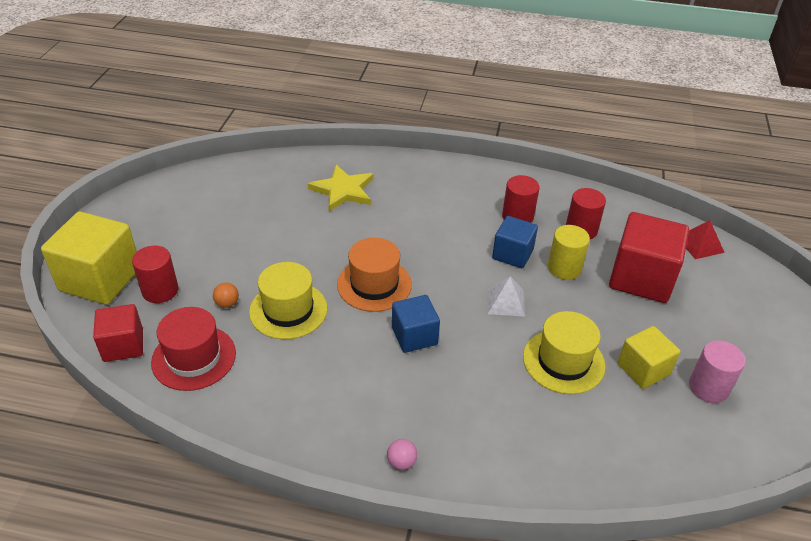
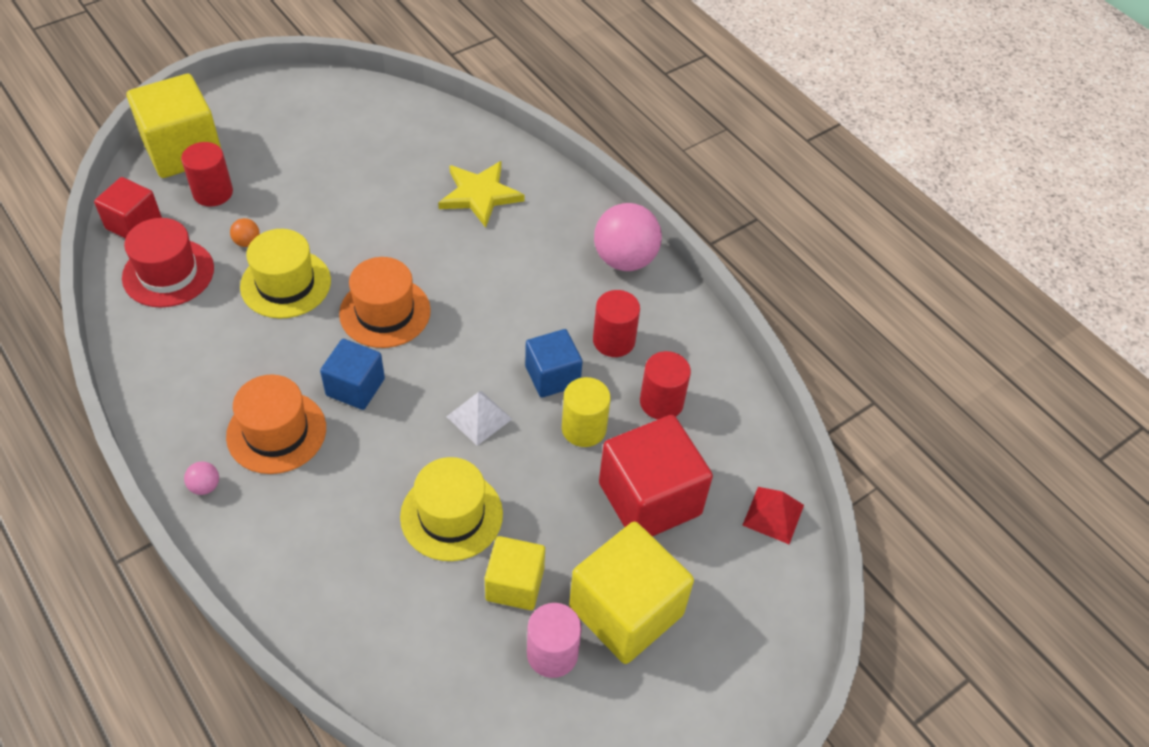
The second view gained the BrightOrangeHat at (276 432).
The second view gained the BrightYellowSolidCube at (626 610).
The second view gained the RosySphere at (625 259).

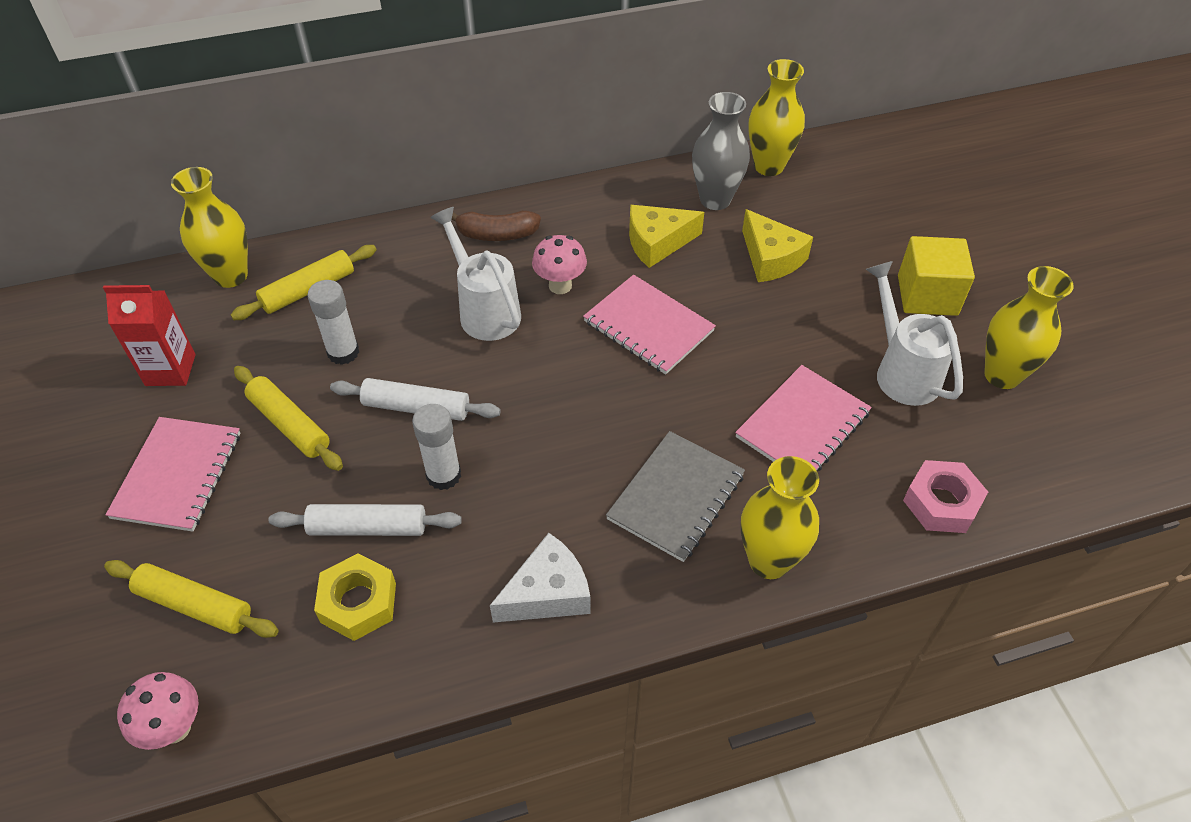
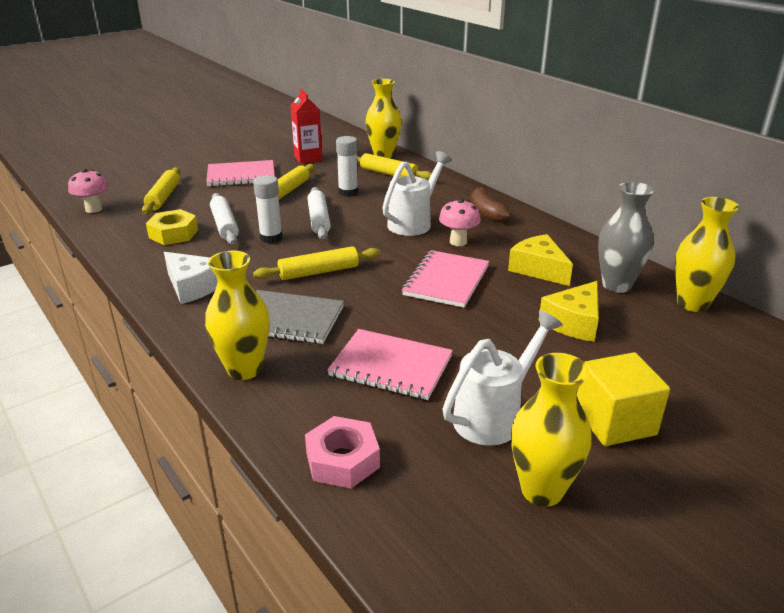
The second view gained the BrightYellowPastryRoller at (319 272).

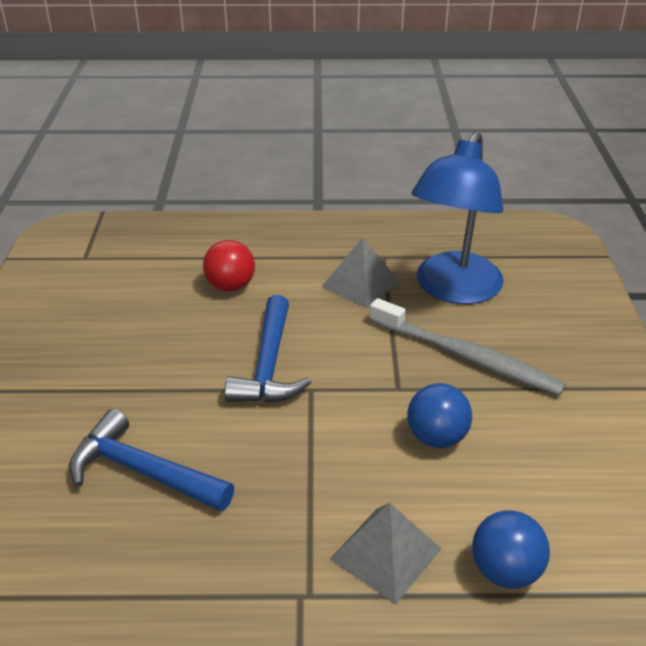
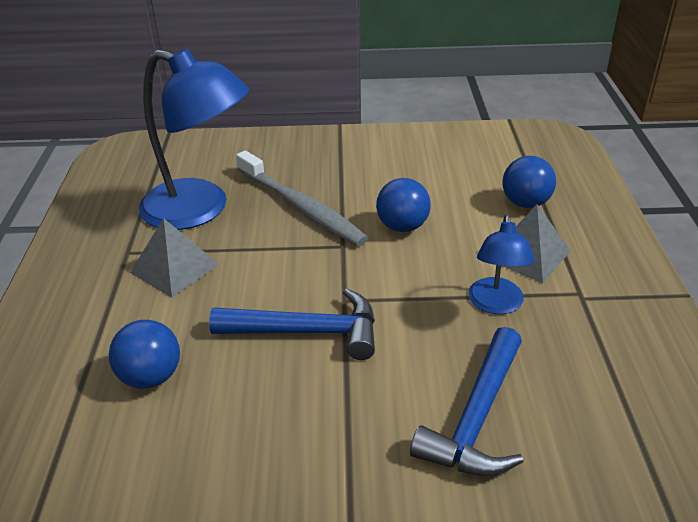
What was the CrimsonSphere at (230 286) turned into the BlueSphere at (151 377).
The GrayToothbrush at (466 357) ended up facing another way, 105 degrees clockwise from before.
The second view gained the BlueReadingLamp at (496 305).

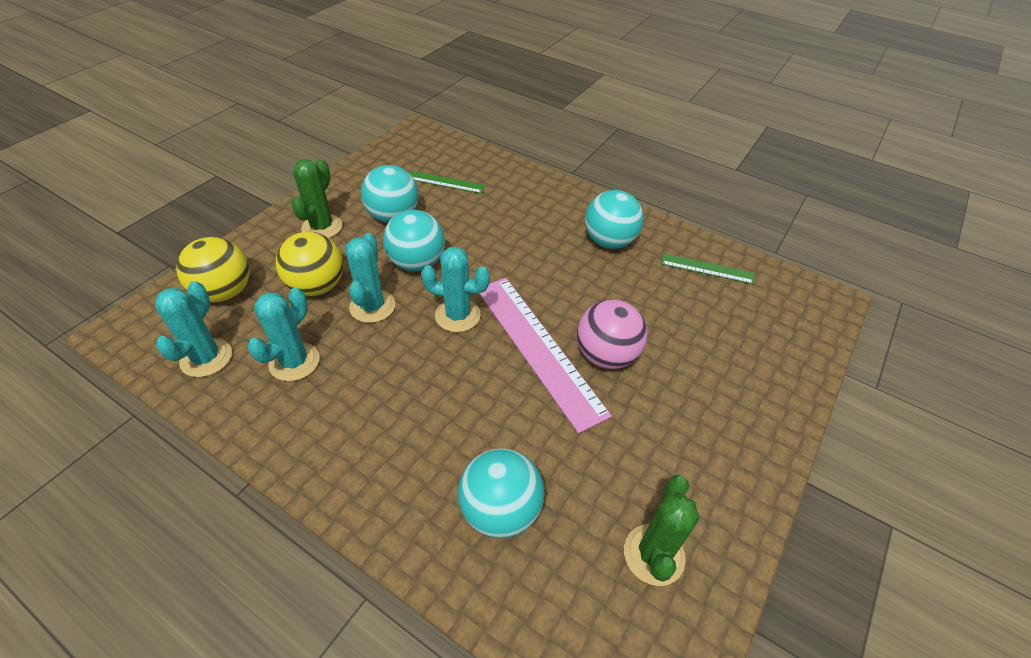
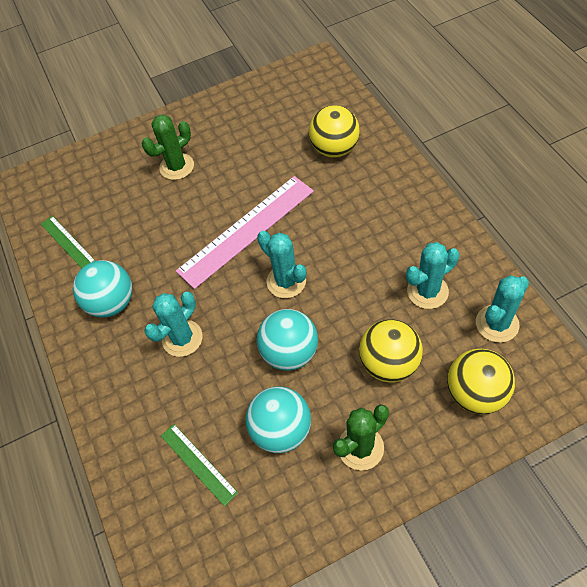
The GreenPricklyPlant ended up elsewhere, having gone from (654 554) to (177 167).
The AquaPricklyPlant ended up elsewhere, having gone from (372 306) to (182 338).
The RosyStraightedge at (537 348) ended up facing another way, 45 degrees clockwise from before.
What was the AquaSphere at (500 510) turned into the BrightYellowSphere at (334 149).
The second view lost the RosySphere at (606 355).

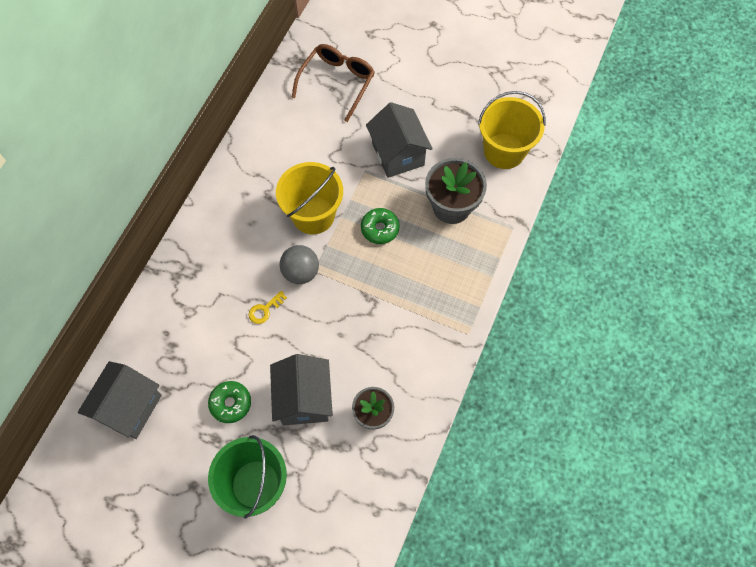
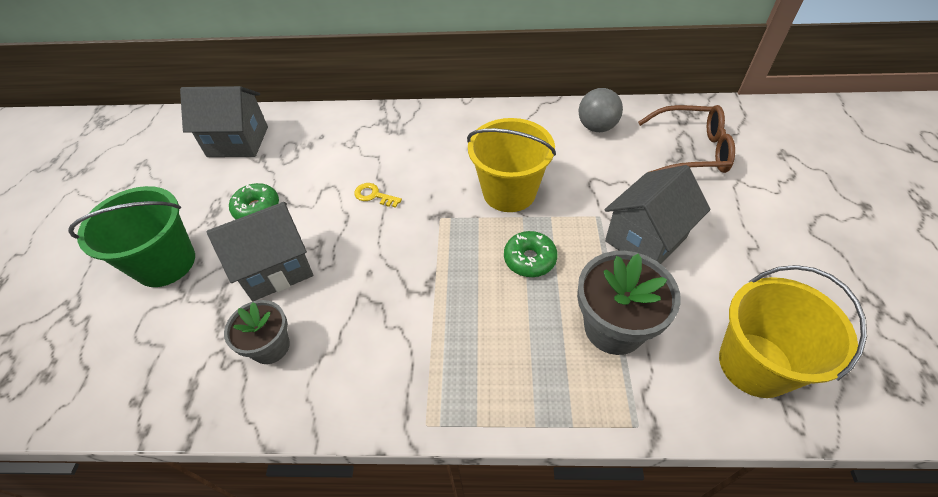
The GraySphere ended up elsewhere, having gone from (301 272) to (596 127).

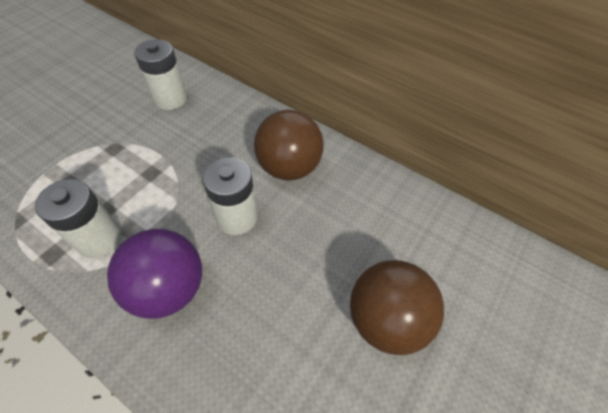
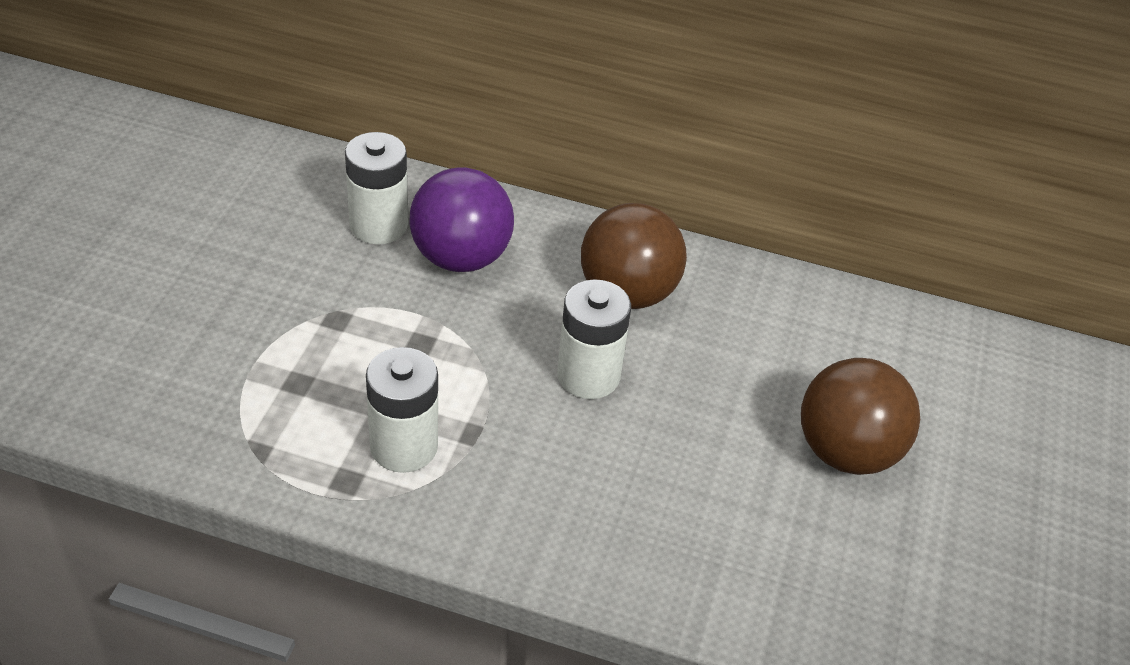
The PurpleSphere ended up elsewhere, having gone from (169 288) to (461 257).

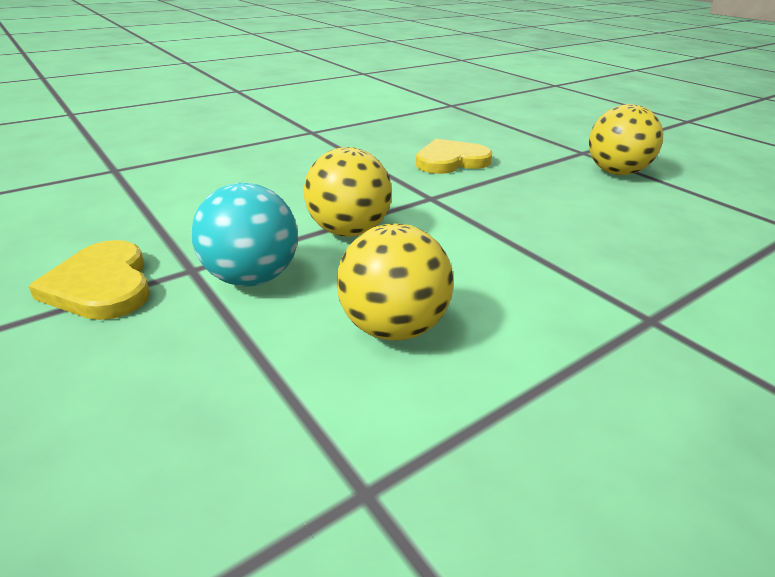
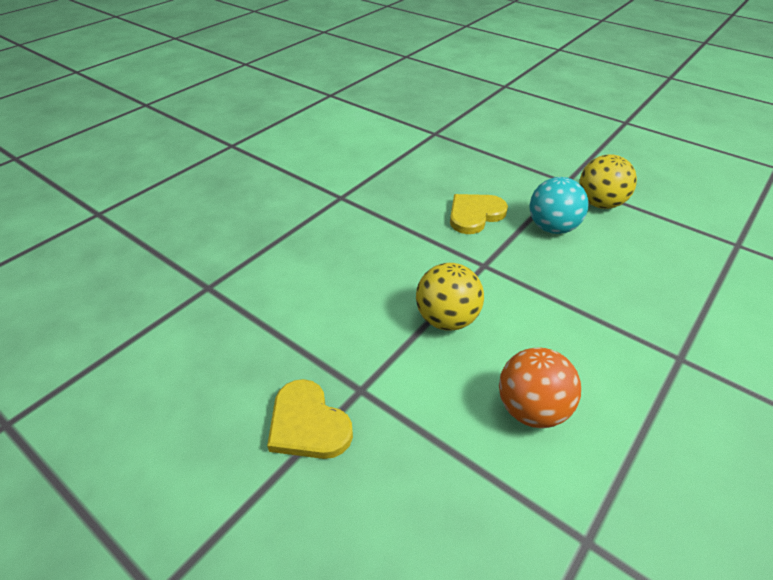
What was the BrightYellowSphere at (393 328) turned into the BrightOrangeSphere at (532 409).
The AquaSphere ended up elsewhere, having gone from (252 278) to (552 228).

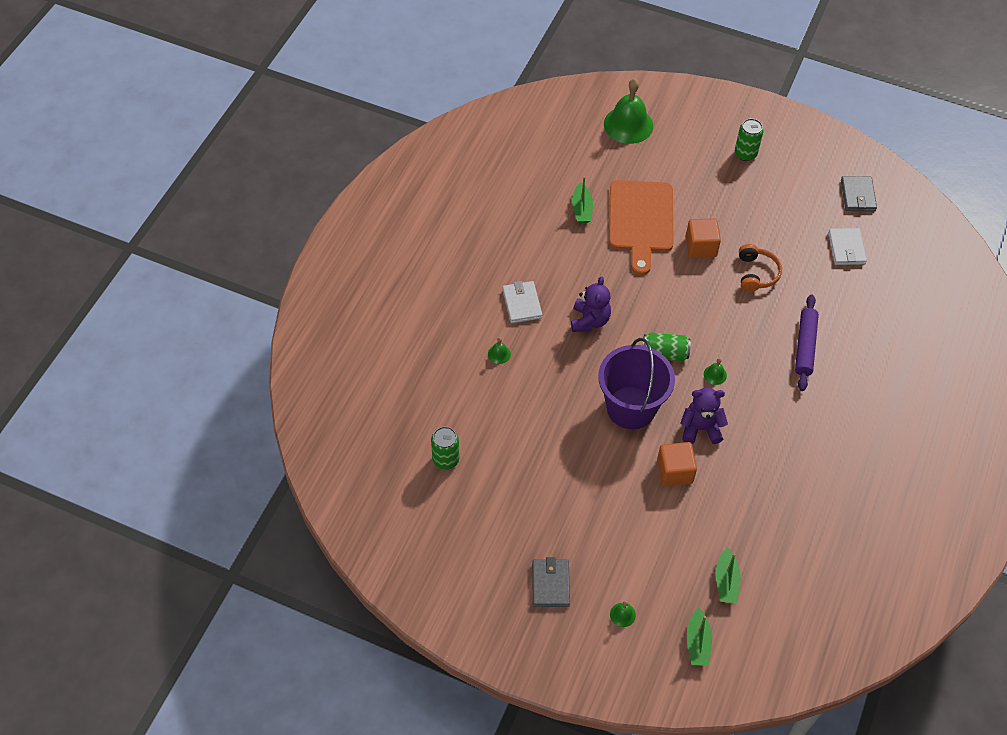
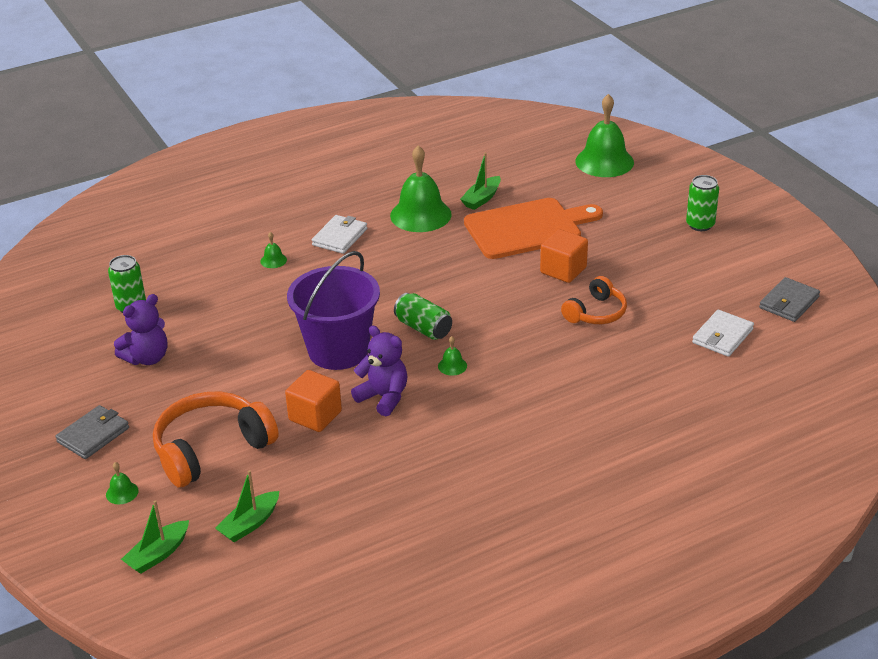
The PurpleStuffedBear ended up elsewhere, having gone from (589 320) to (147 358).
The second view gained the BrightOrangeHeadphones at (212 449).
The second view gained the GreenHandBell at (420 215).
The BrightOrangeChoppingBoard at (640 220) ended up facing another way, 150 degrees counterclockwise from before.
The second view lost the PurplePastryRoller at (805 346).

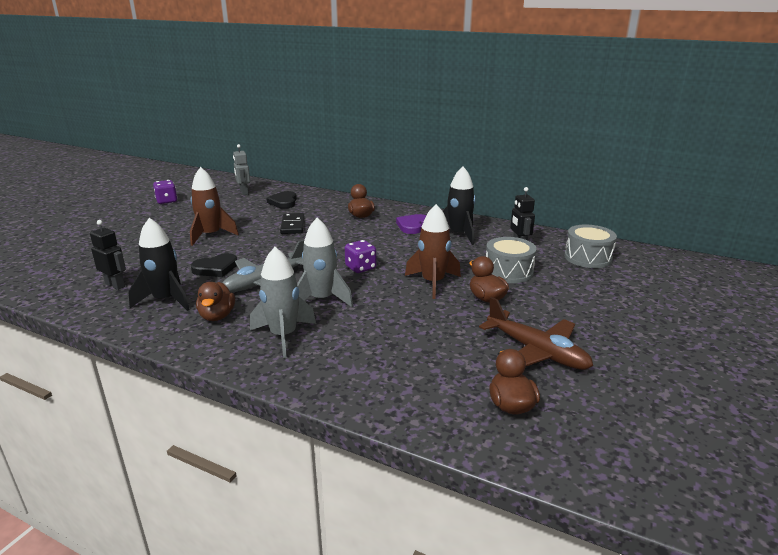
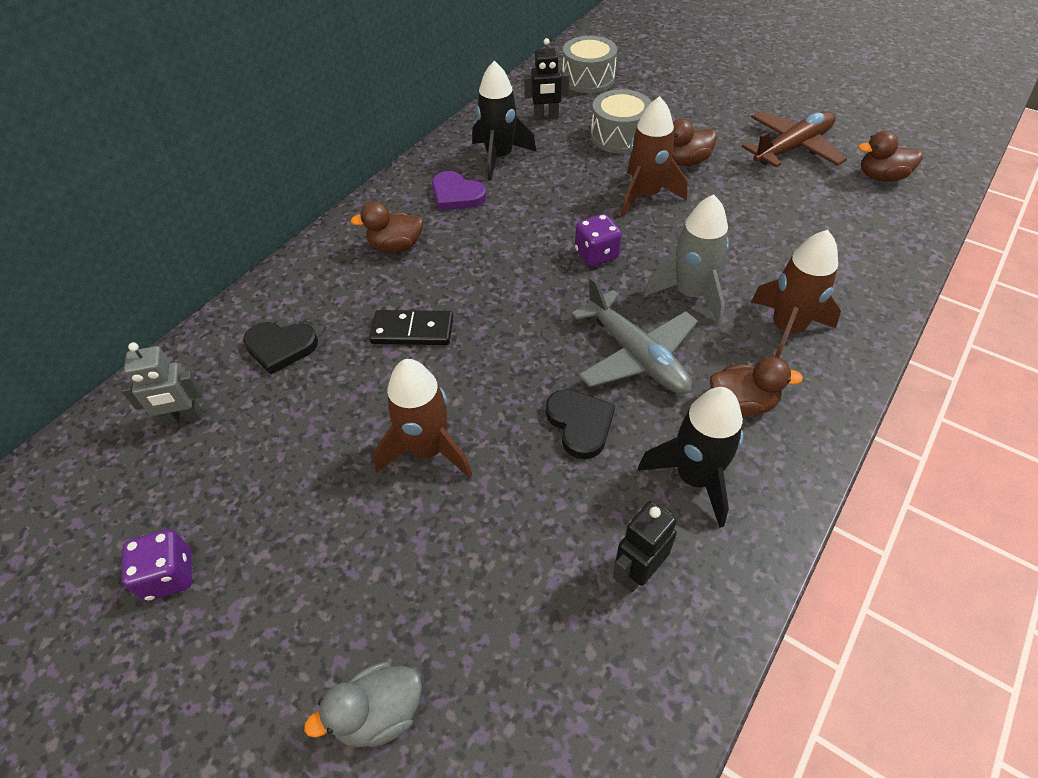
The second view gained the GrayToyDuck at (379 713).
What was the GrayToyRocket at (283 336) turned into the RussetToyRocket at (786 329).

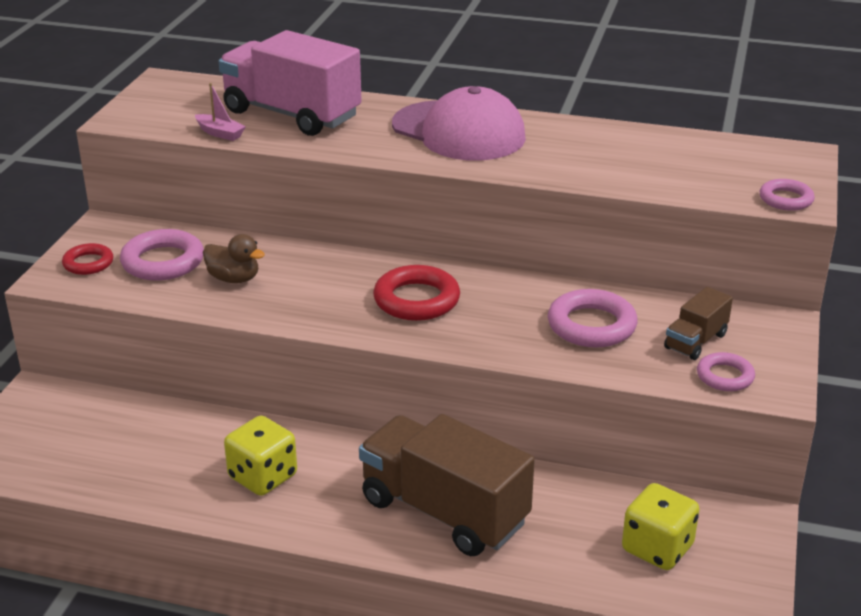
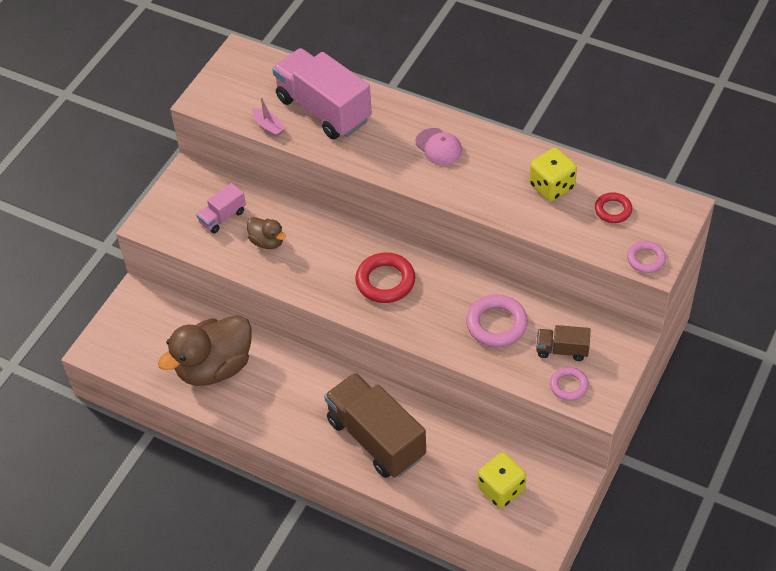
The second view gained the RussetToyDuck at (214 367).
Where the RosyTorus stood at (163 262), the RosyToyTruck came to stand at (222 217).
The size of the RosyPeakedCap at (458 131) changed by a factor of 0.50.
The BrightYellowGameDie ended up elsewhere, having gone from (263 477) to (551 186).
The RussetToyTruck at (695 341) ended up facing another way, 45 degrees clockwise from before.
The CrimsonTorus ended up elsewhere, having gone from (88 263) to (613 210).

